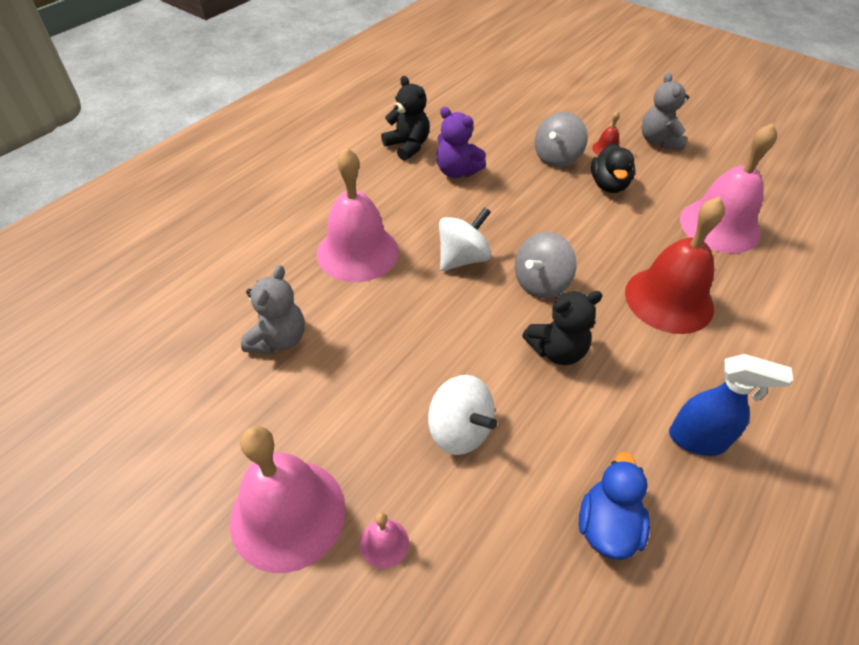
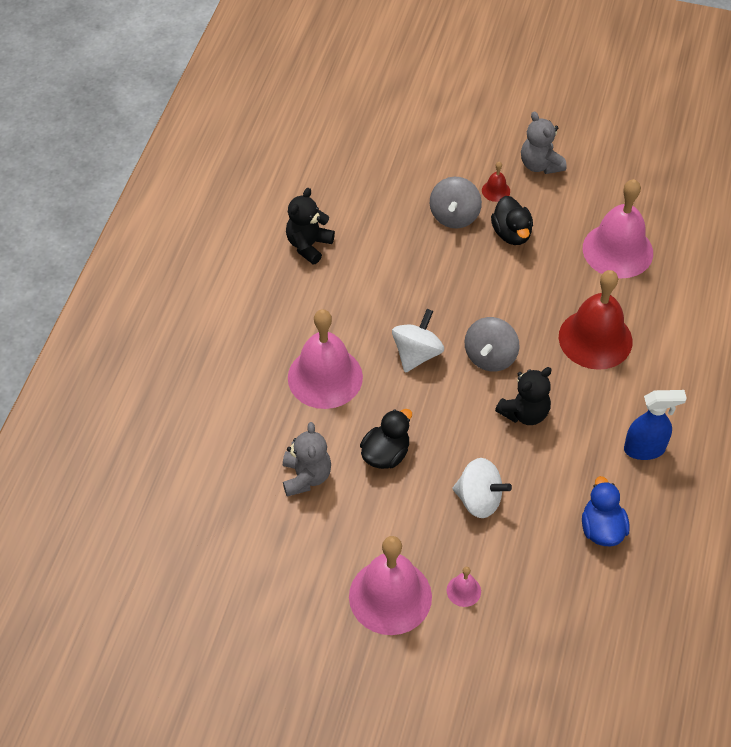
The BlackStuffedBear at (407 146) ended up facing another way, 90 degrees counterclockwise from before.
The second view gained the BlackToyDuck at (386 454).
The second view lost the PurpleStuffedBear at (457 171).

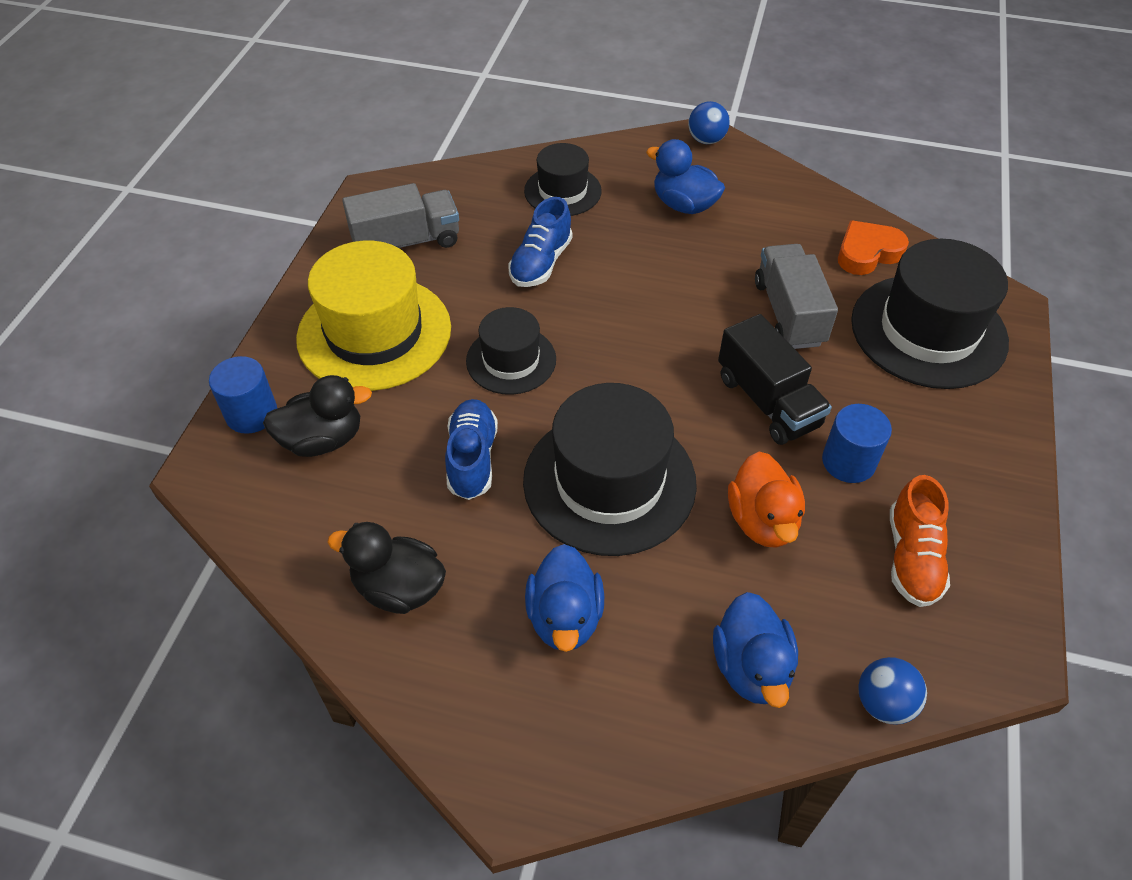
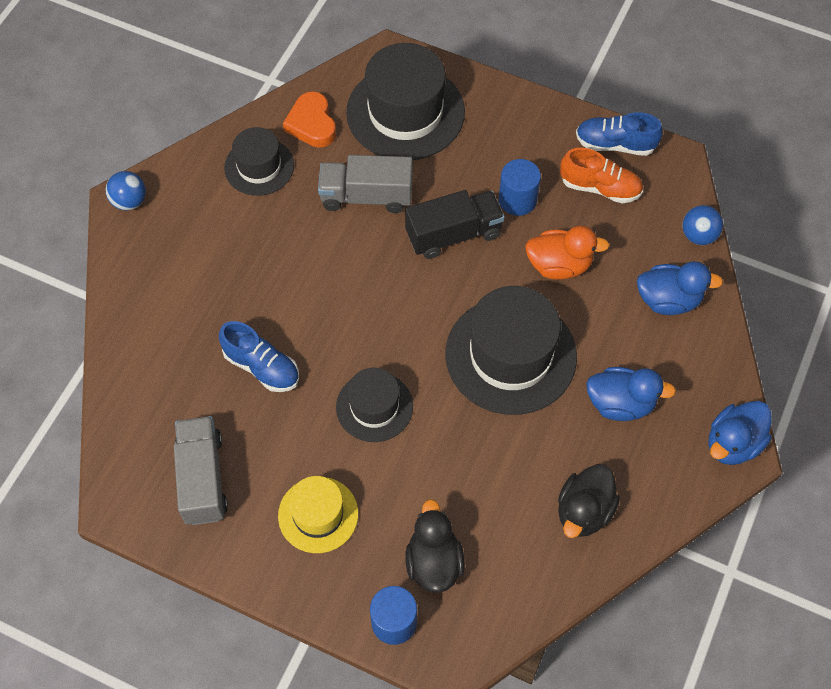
The BlackHat ended up elsewhere, having gone from (562 191) to (259 166).
The size of the BrightYellowHat at (374 333) changed by a factor of 0.57.
The BlueShoe ended up elsewhere, having gone from (472 459) to (615 144).
The BlueToyDuck ended up elsewhere, having gone from (684 205) to (733 443).

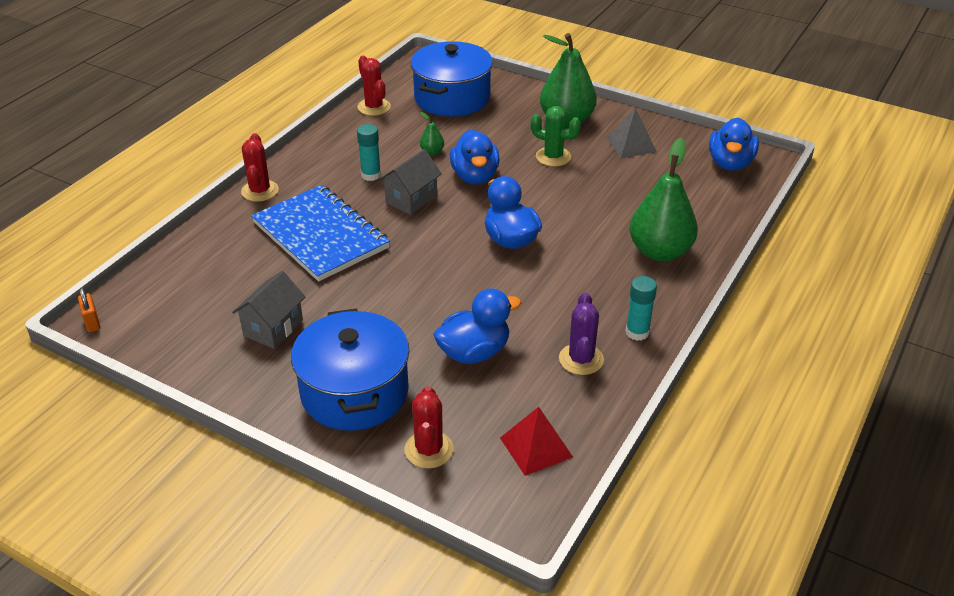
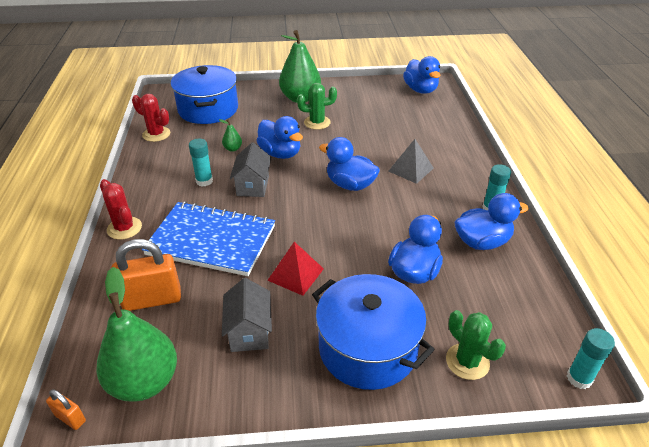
The GreenPear ended up elsewhere, having gone from (659 252) to (144 382).
The second view gained the BrightOrangeSmallLock at (152 299).
The CrimsonSolidPyramid ended up elsewhere, having gone from (536 447) to (295 274).
The GraySolidPyramid ended up elsewhere, having gone from (631 144) to (411 169).
What was the CrimsonPricklyPlant at (429 450) turned into the GreenPricklyPlant at (467 361).
Where the PurplePricklyPlant stood at (581 359), the BlueToyDuck came to stand at (482 242).
The second view gained the AquaGlue at (579 378).

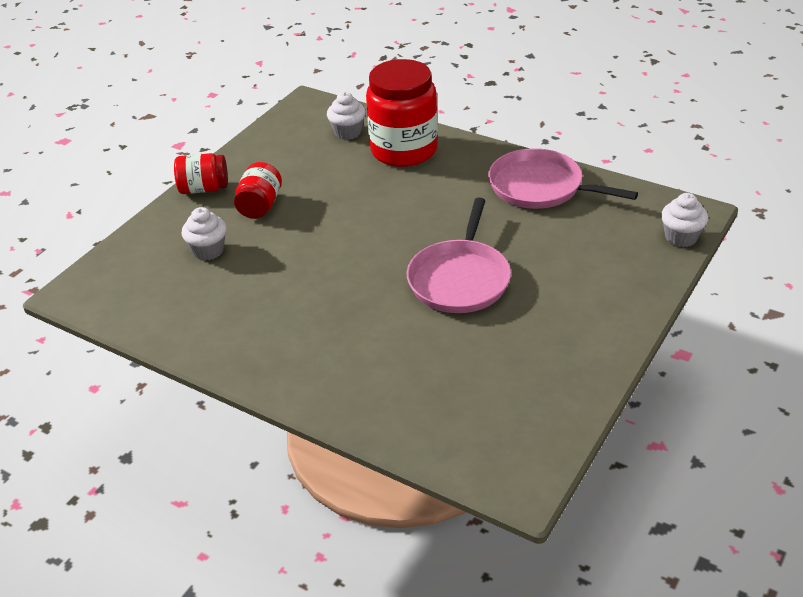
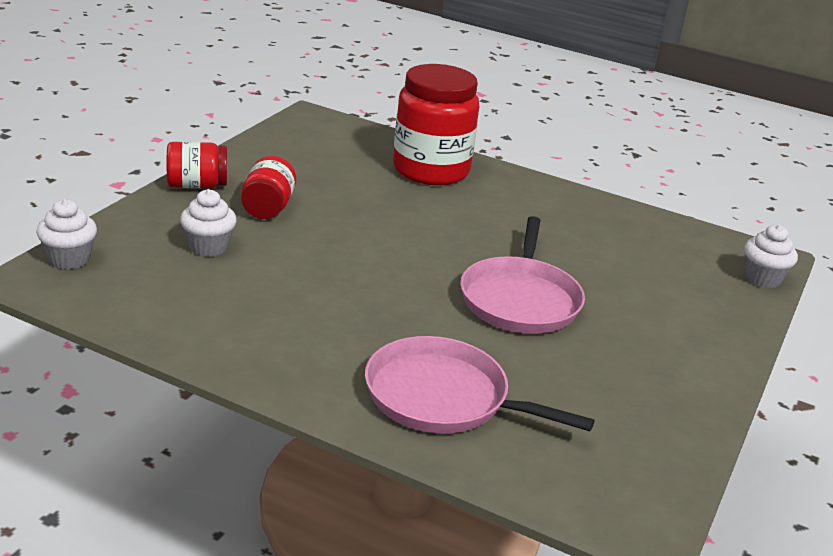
The PureWhiteFairyCake ended up elsewhere, having gone from (348 132) to (69 259).
The RosyPan ended up elsewhere, having gone from (540 187) to (443 397).

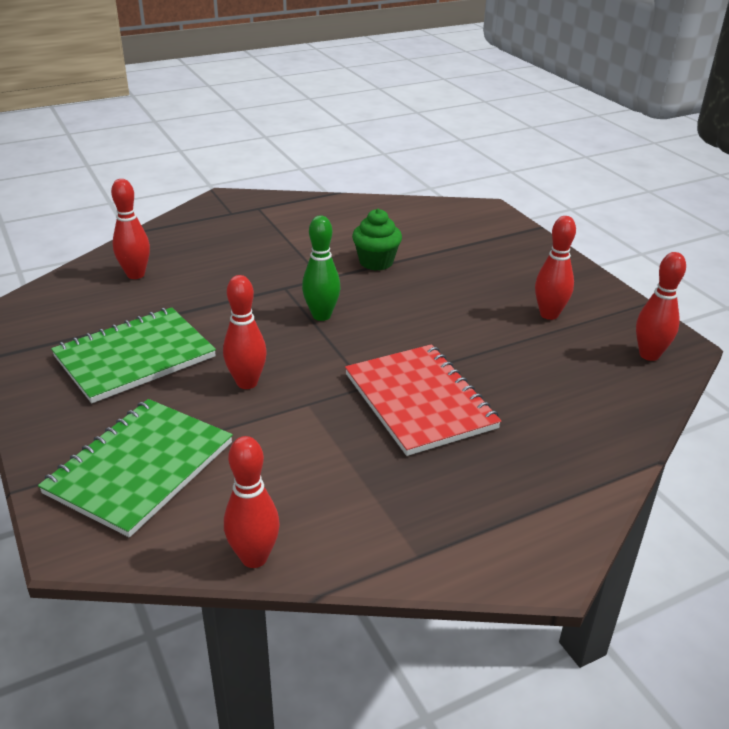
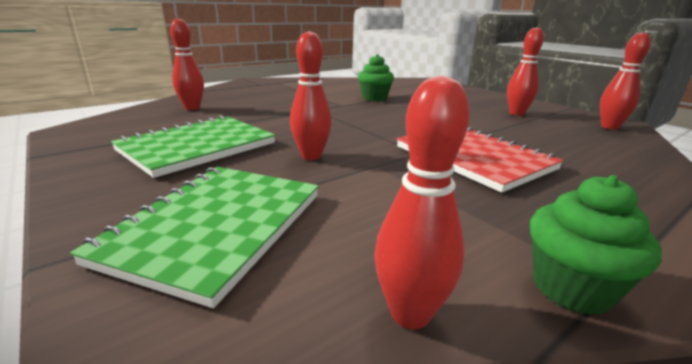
The second view gained the GreenFairyCake at (571 288).
The second view lost the GreenSkittle at (321 315).

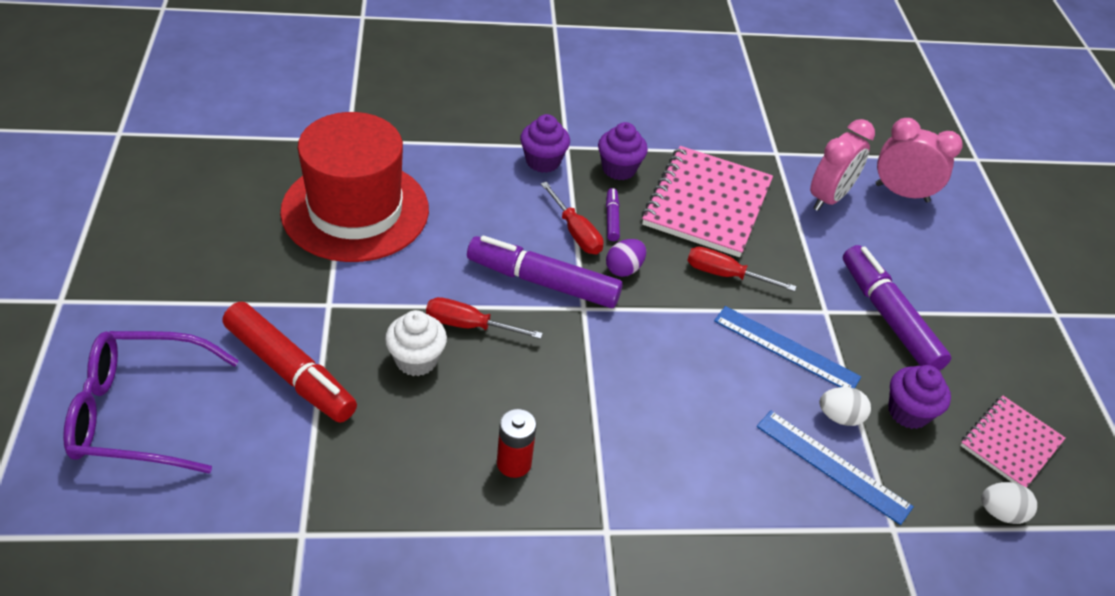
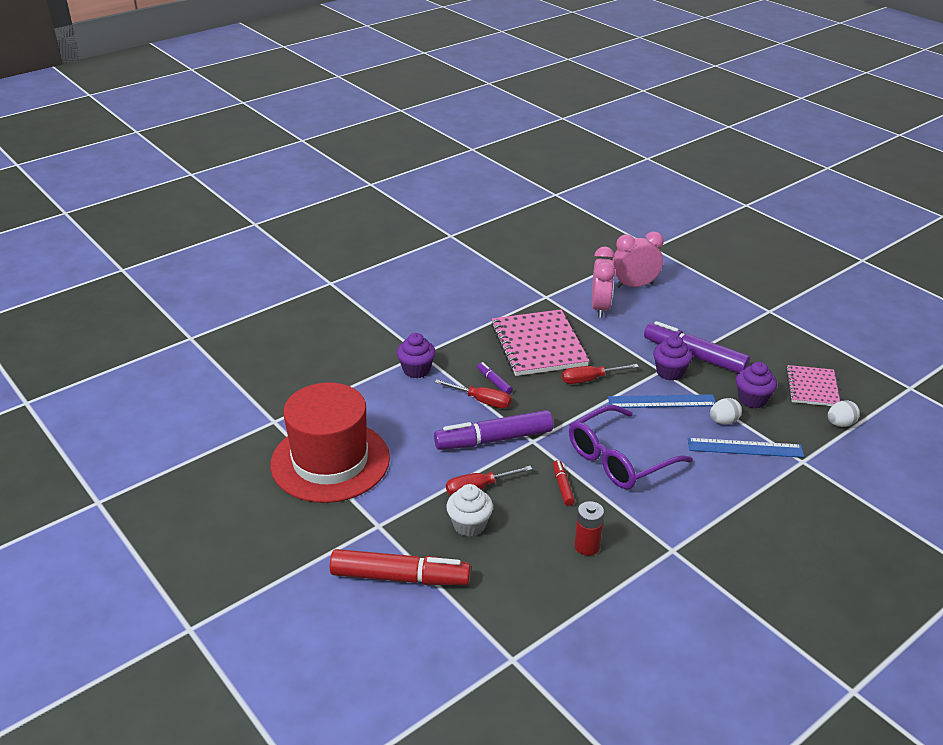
The second view gained the CrimsonMarkerPen at (562 486).
The PurpleSpectacles ended up elsewhere, having gone from (139 413) to (619 459).
The PurpleFairyCake ended up elsewhere, having gone from (619 169) to (670 372).
The second view lost the PurpleToyEgg at (624 269).

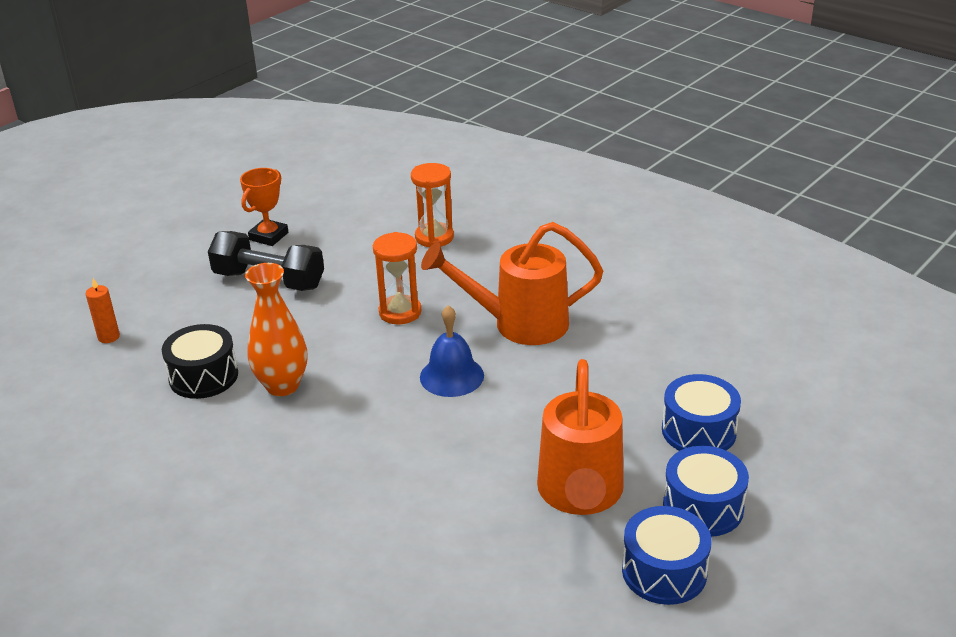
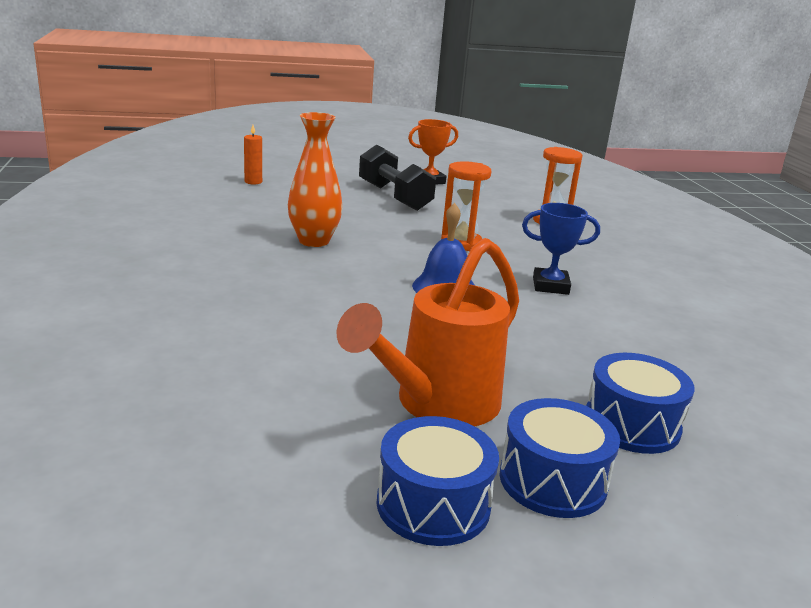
Where the BrightOrangeSprinklingCan stood at (519 324), the BluePrizeCup came to stand at (550 286).
The second view lost the BlackToyDrum at (203 376).

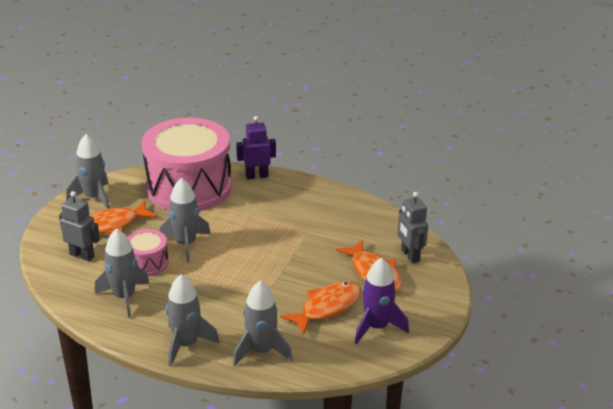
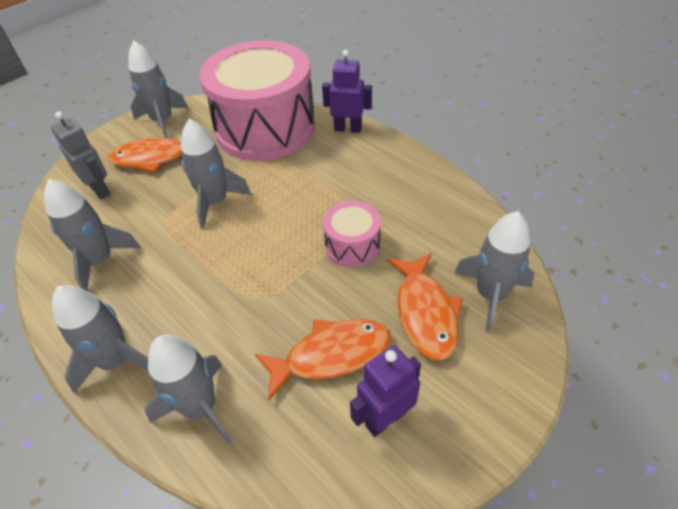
The RosyToyDrum ended up elsewhere, having gone from (147 263) to (352 246).
Where the PurpleToyRocket stood at (376 327), the PurpleRobotFigure came to stand at (385 418).
Where the GrayRobotFigure stood at (410 255), the GrayToyRocket came to stand at (490 295).

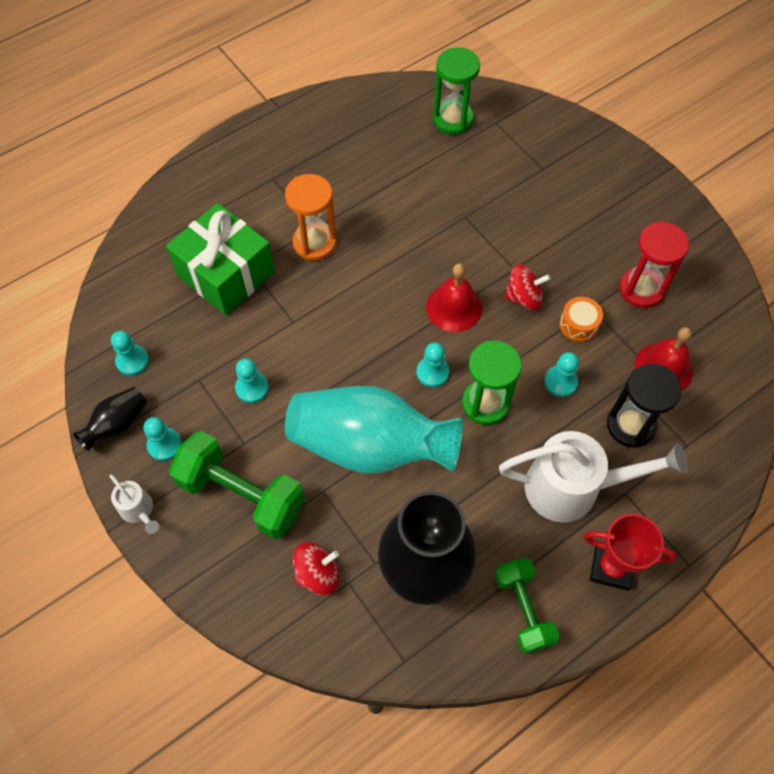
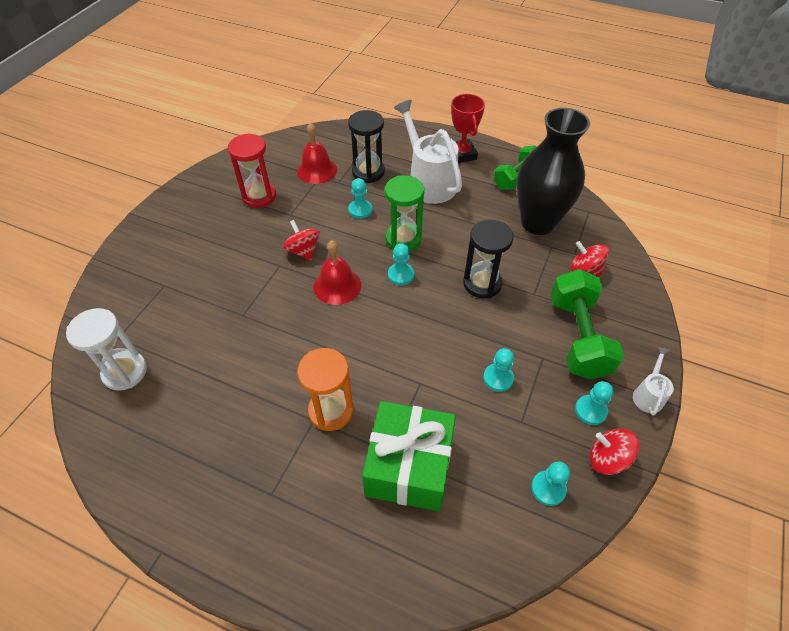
What was the GreenSandglass at (453 119) turned into the PureWhiteSandglass at (125 372).
Where the AquaFlowerVase stood at (370 446), the BlackSandglass came to stand at (482 283).
Where the BlackFlowerVase stood at (117 424), the CrimsonToyTop came to stand at (607 459).
The second view lost the BrightOrangeToyDrum at (578 325).

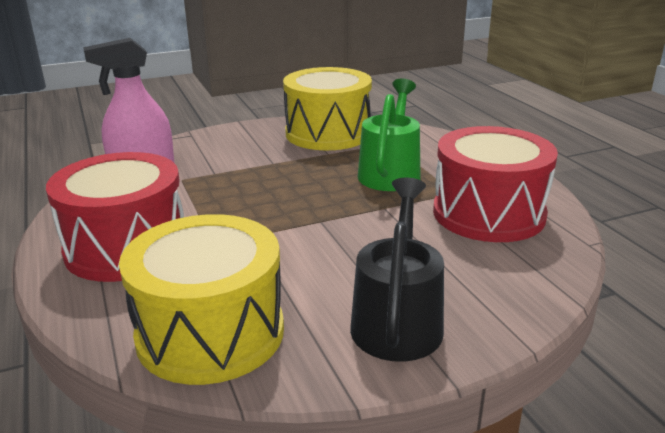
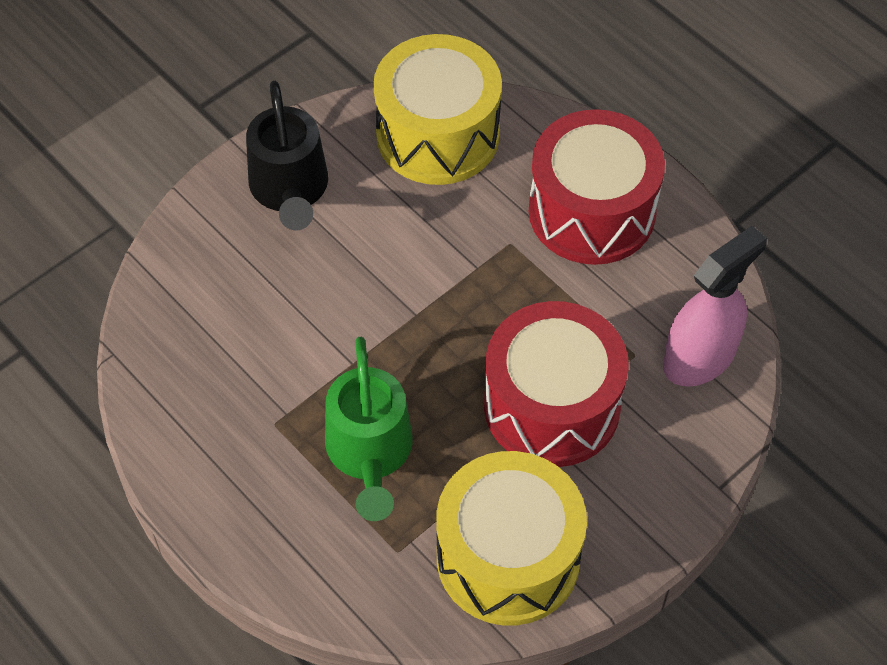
The CrimsonToyDrum ended up elsewhere, having gone from (488 213) to (552 406).

